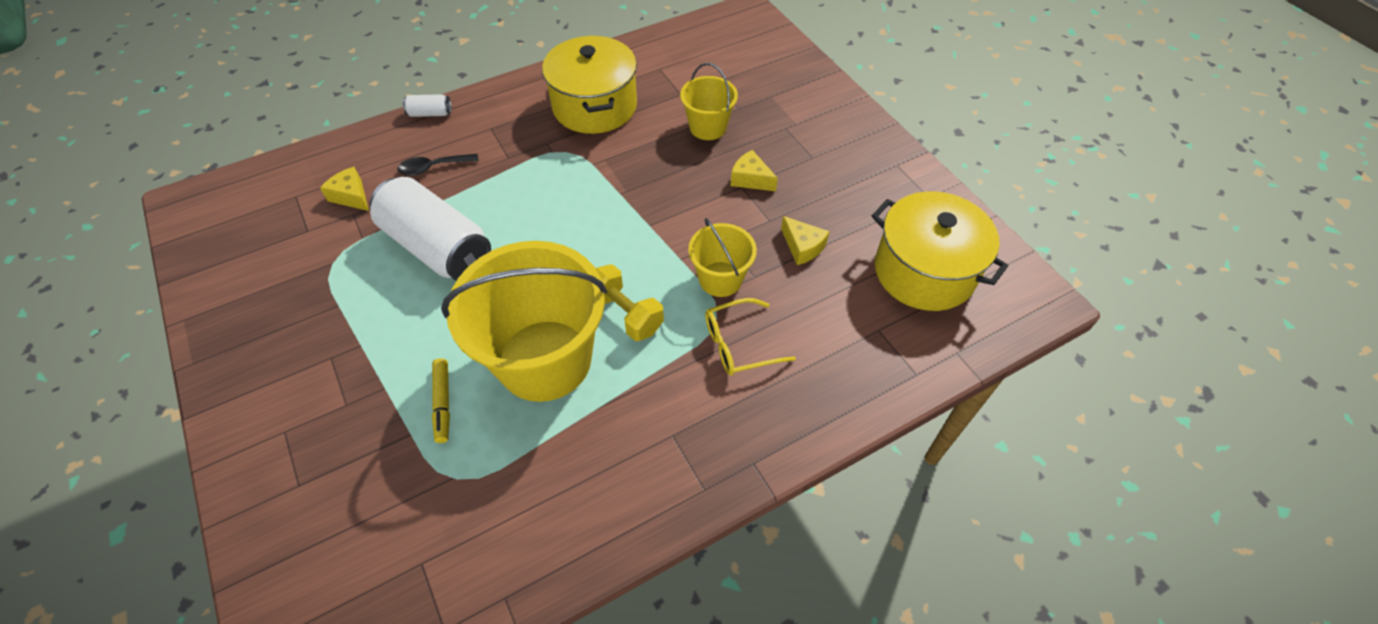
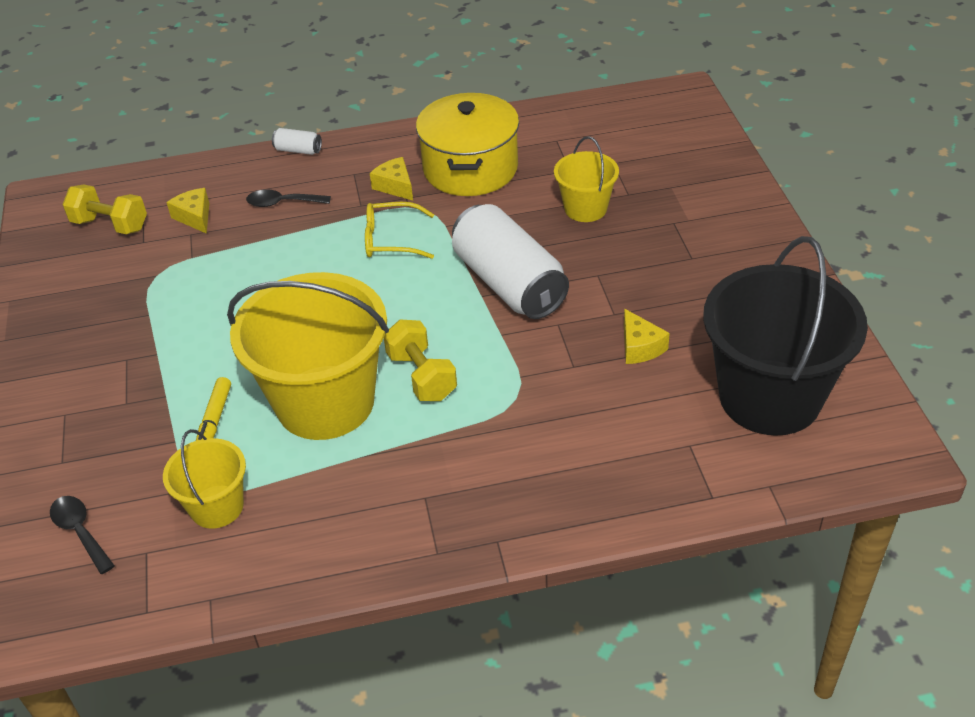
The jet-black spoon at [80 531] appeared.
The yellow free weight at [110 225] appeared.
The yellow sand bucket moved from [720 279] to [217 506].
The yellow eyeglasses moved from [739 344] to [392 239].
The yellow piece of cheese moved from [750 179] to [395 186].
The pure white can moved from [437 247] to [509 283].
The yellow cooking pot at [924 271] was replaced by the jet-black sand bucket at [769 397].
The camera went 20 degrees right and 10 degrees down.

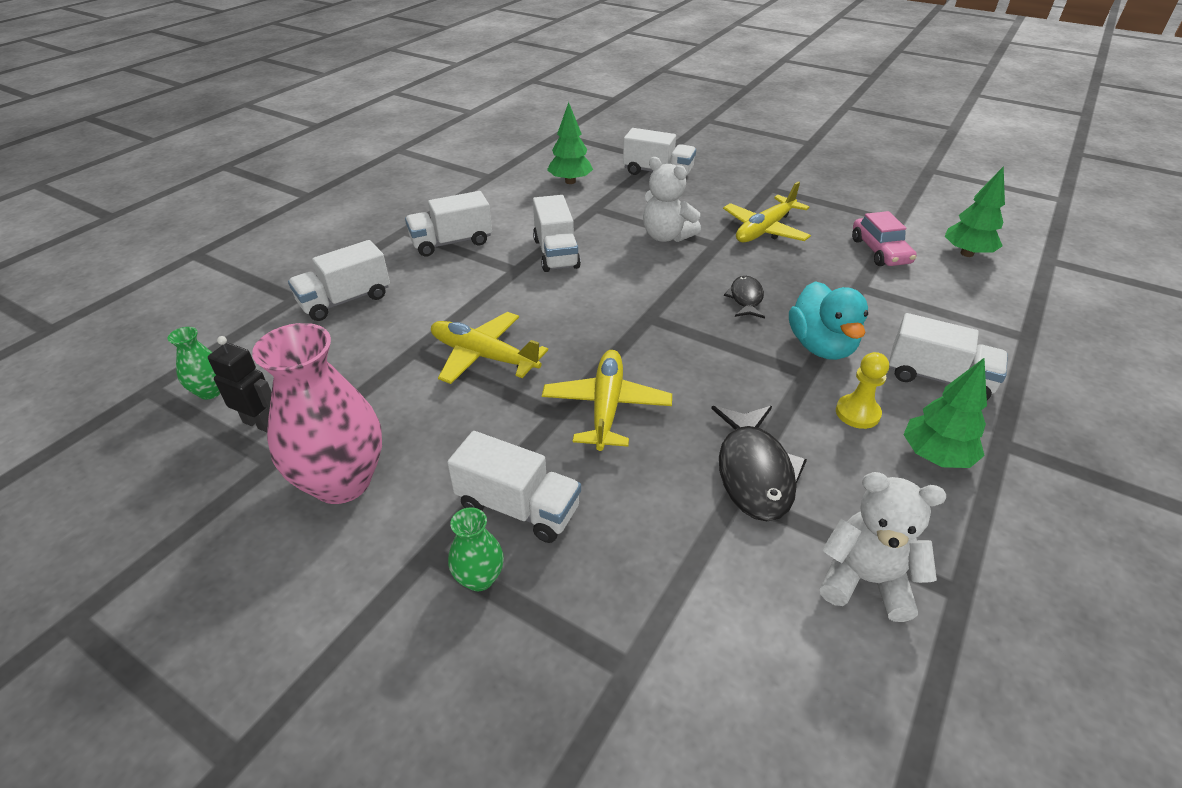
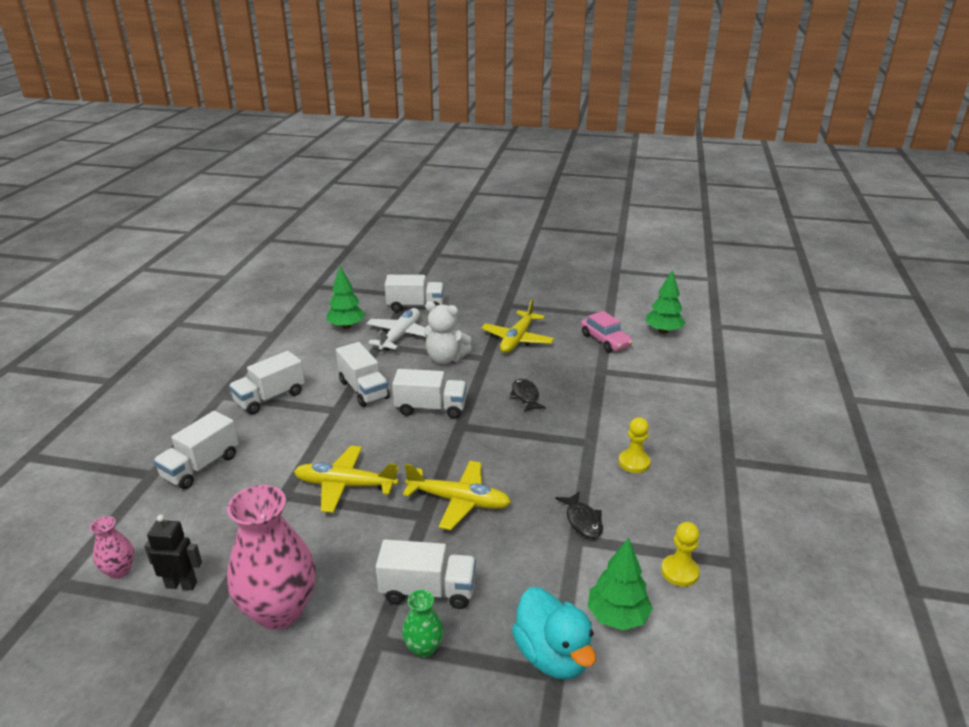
The green flower vase at [210 391] became the pink flower vase at [119 570].
The pure white toy plane at [400 335] appeared.
The pure white truck moved from [938 378] to [430 408].
The yellow toy plane at [606 407] turned 120 degrees clockwise.
The teal toy duck moved from [821 346] to [552 655].
The jet-black fish at [754 472] changed to 0.58 times the size.
The green tree moved from [935 456] to [617 616].
The pure white stuffed bear at [865 580] was replaced by the yellow pawn at [679 572].
The camera went 20 degrees left and 10 degrees down.

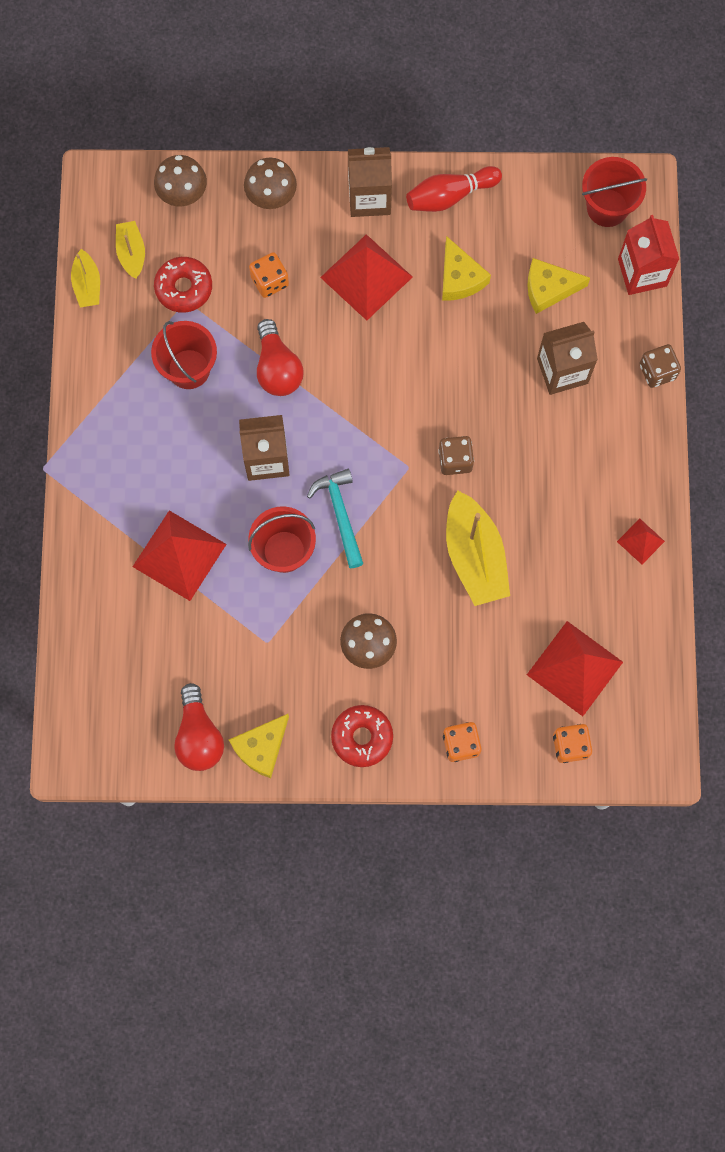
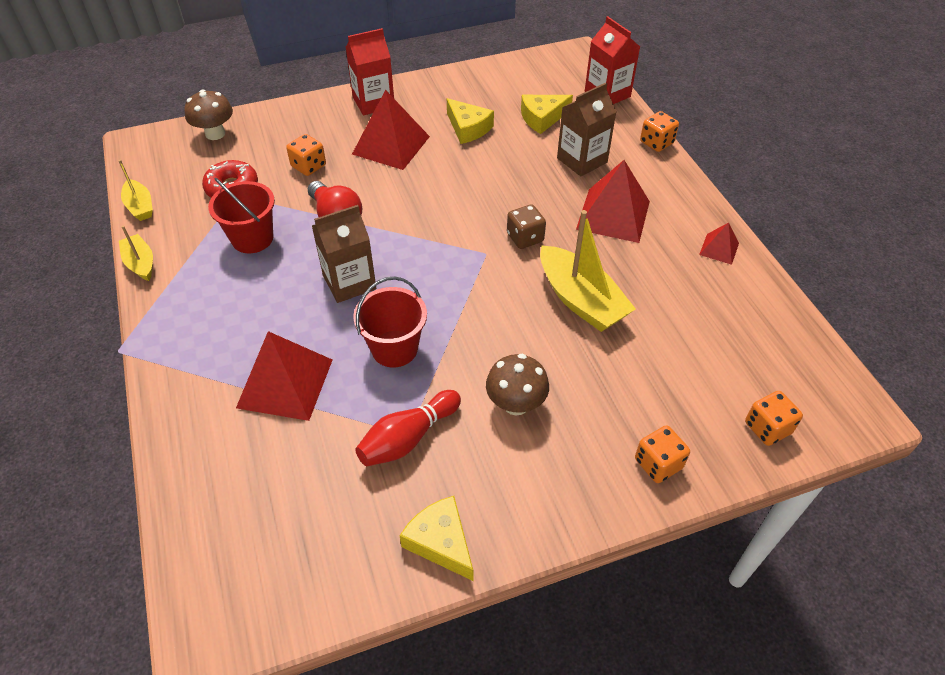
The yellow sailboat moved from [131 253] to [140 263].
The russet carton at [369 197] became the scarlet carton at [373 102].
The scarlet tenpin moved from [450 196] to [408 438].
The yellow piece of cheese at [261 747] turned 120 degrees clockwise.
The scarlet pyramid moved from [574 668] to [613 215].
The russet dice at [657 371] became the orange dice at [656 143].
The scarlet light bulb at [199 736] disappeared.
The russet toadstool at [271 197] disappeared.
The teal carpenter's hammer at [340 515] disappeared.
The scarlet glazed donut at [362 737] disappeared.
The scarlet sand bucket at [607 207] disappeared.
The camera went 20 degrees left and 25 degrees down.

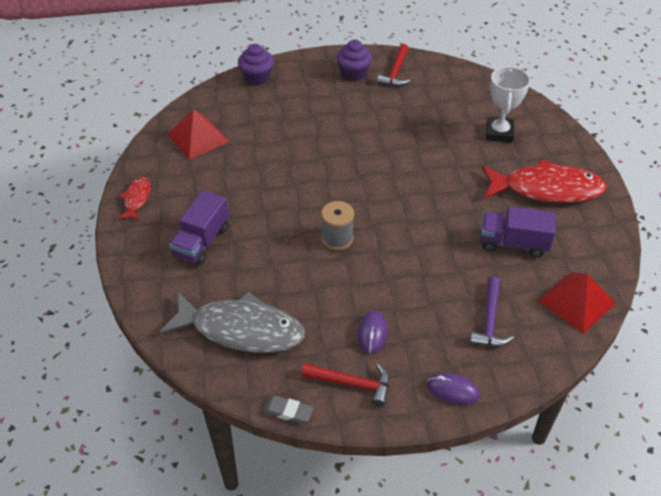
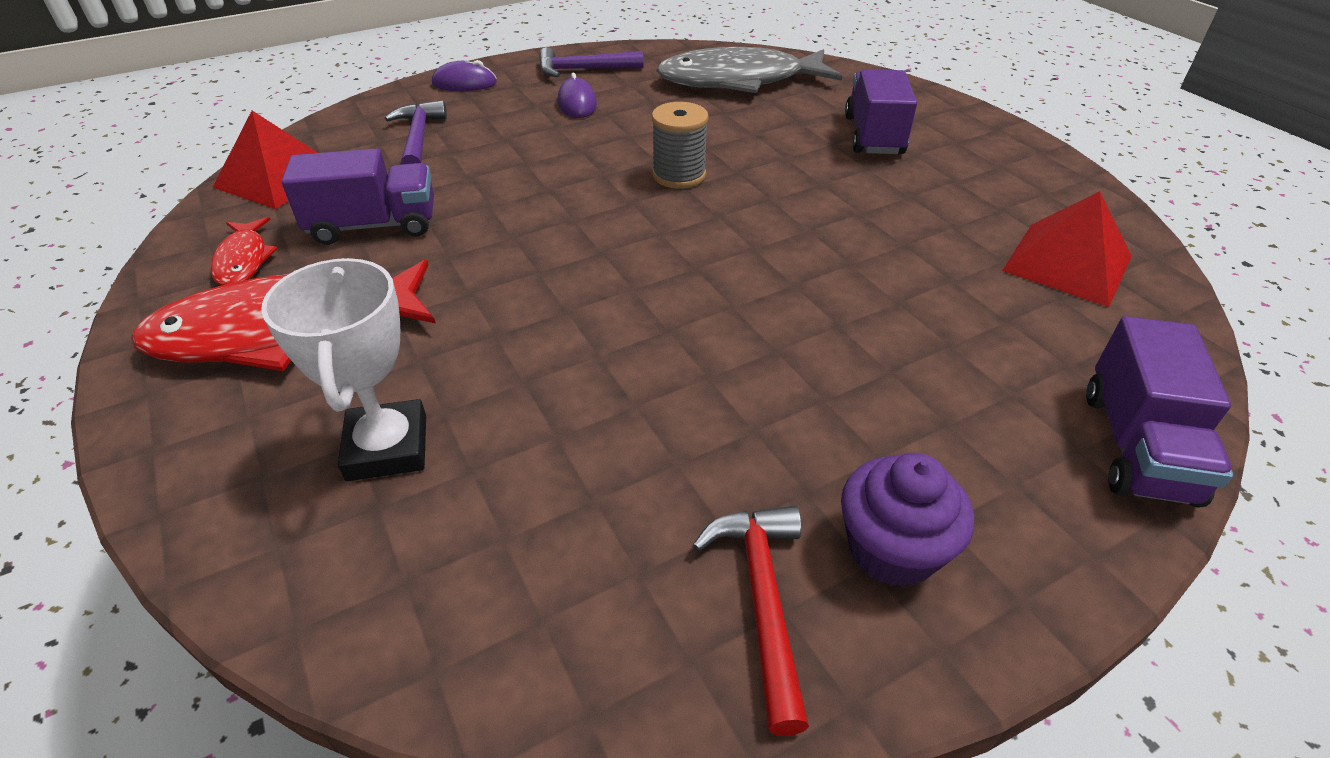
The scarlet fish moved from [136 199] to [243 260].
The scarlet carpenter's hammer at [352 383] became the violet carpenter's hammer at [583 70].
The violet fairy cake at [257 77] was replaced by the violet truck at [1137 446].
The gray gum eraser at [288 411] disappeared.
The camera went 160 degrees right and 5 degrees down.

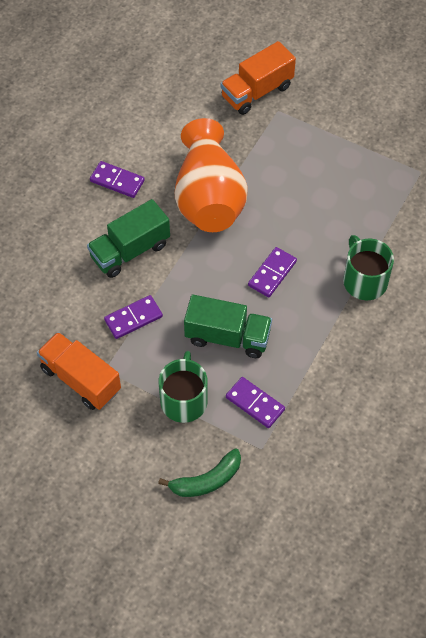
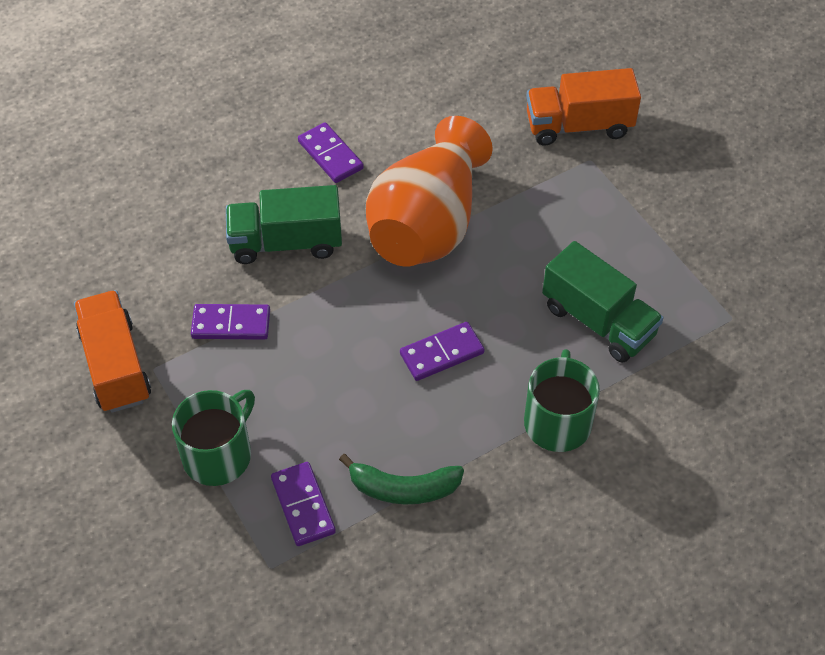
The green banana fruit moved from [206 480] to [403 488].
The green truck moved from [227 337] to [598 321].
The camera went 30 degrees right and 5 degrees down.

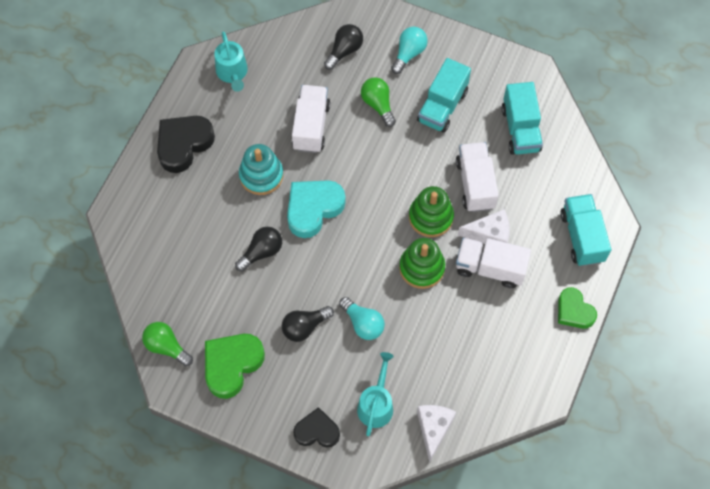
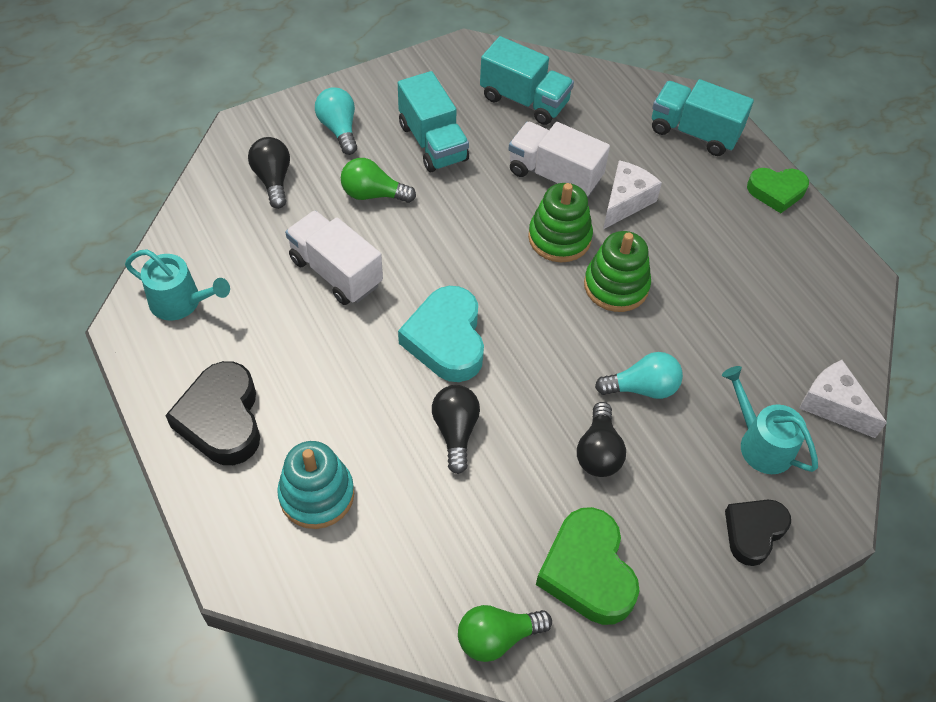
The teal stacking rings moved from [261 175] to [317 495].
The pure white truck at [490 268] disappeared.
The camera went 55 degrees left and 10 degrees down.

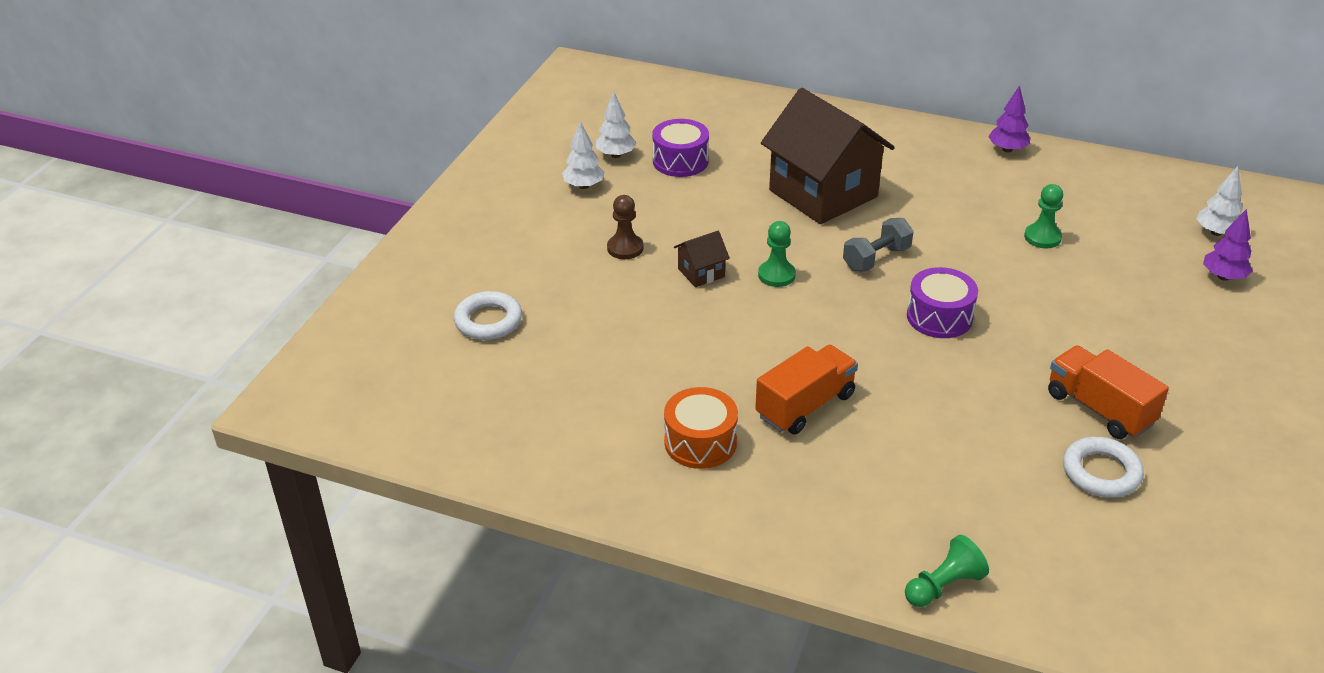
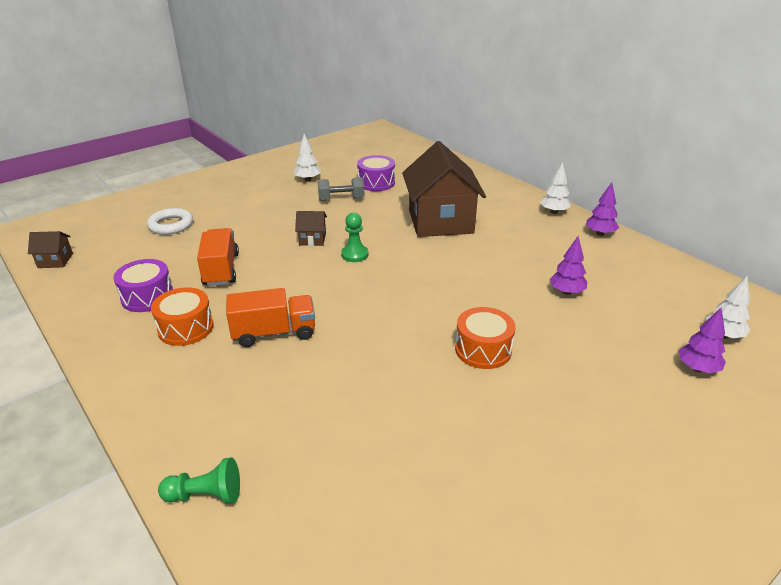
The russet cottage at [55 261] appeared.
The violet toy drum moved from [939 317] to [147 297].
The orange truck moved from [1099 409] to [221 269].
The gray free weight moved from [876 258] to [341 199].
The orange toy drum at [483 349] appeared.
The pure white tree moved from [616 155] to [554 212].
The green pawn at [1042 237] was replaced by the violet tree at [566 292].
The russet pawn at [625 248] disappeared.
The pure white ring at [1101 472] disappeared.
The camera went 30 degrees right and 5 degrees down.

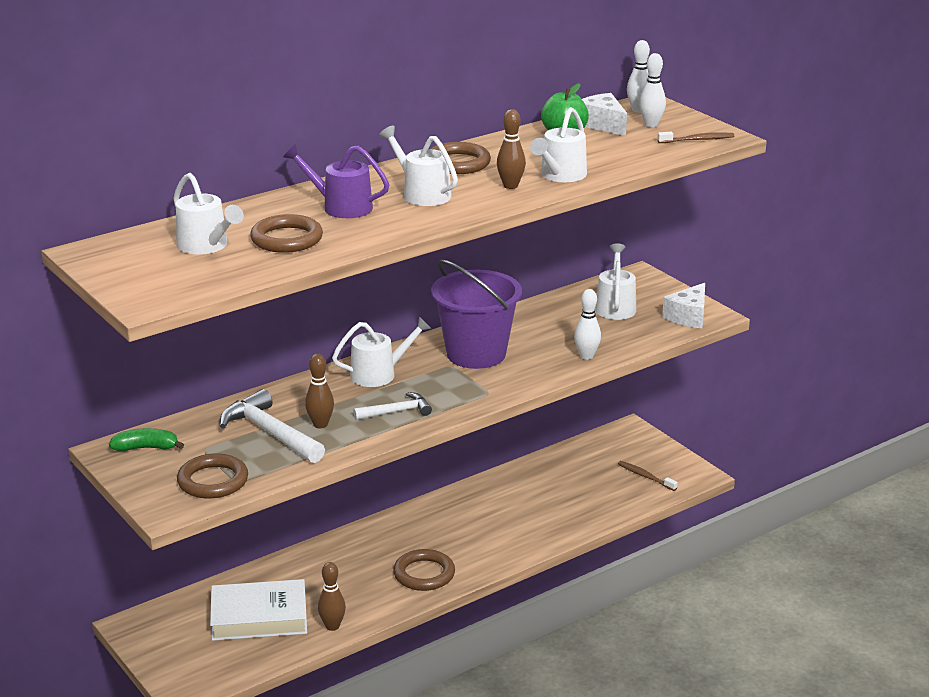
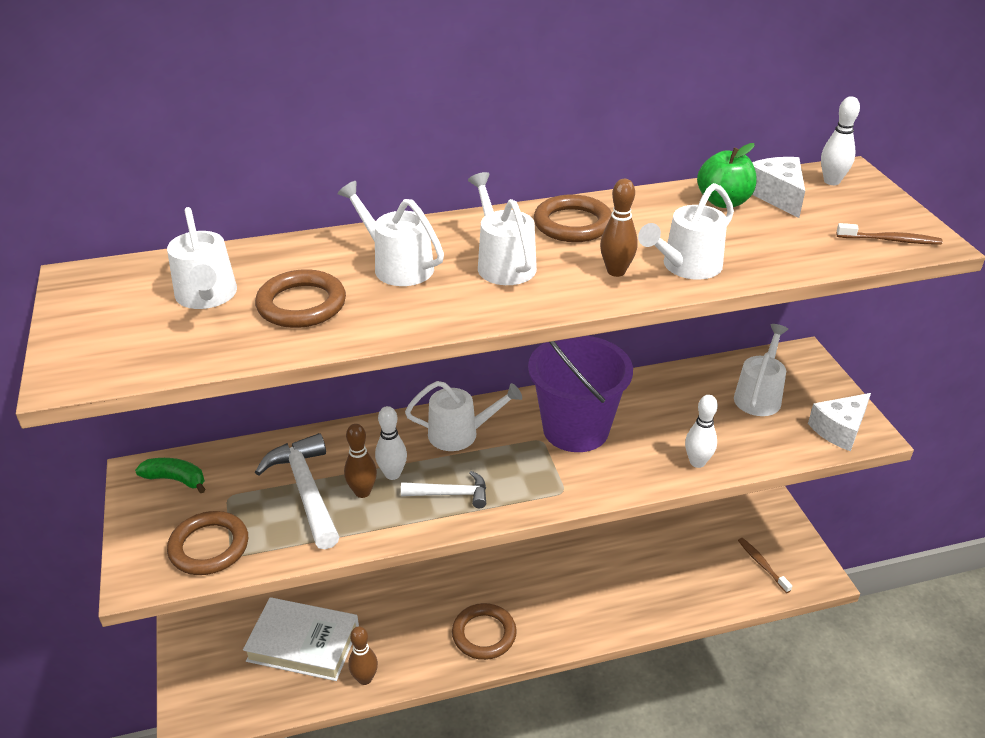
The violet sprinkling can at [340 207] became the pure white sprinkling can at [397 265].
The pure white tenpin moved from [651 125] to [392 474].
The camera went 20 degrees right and 10 degrees up.

